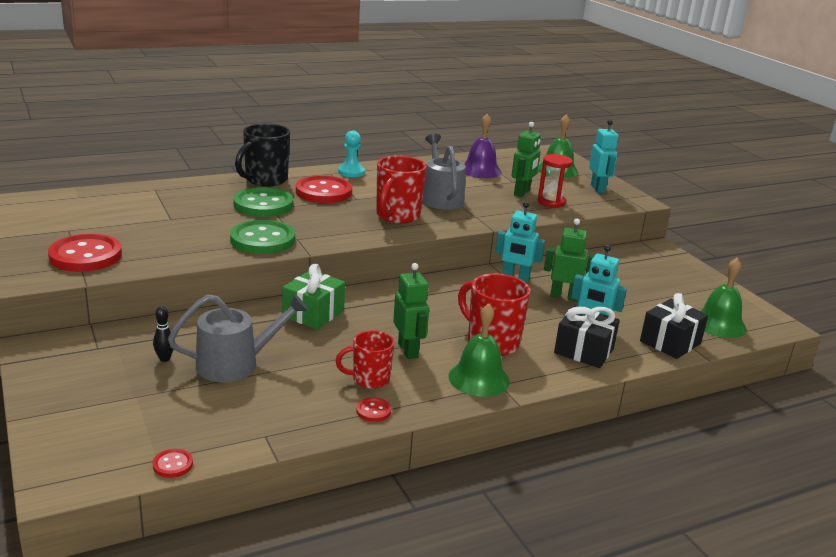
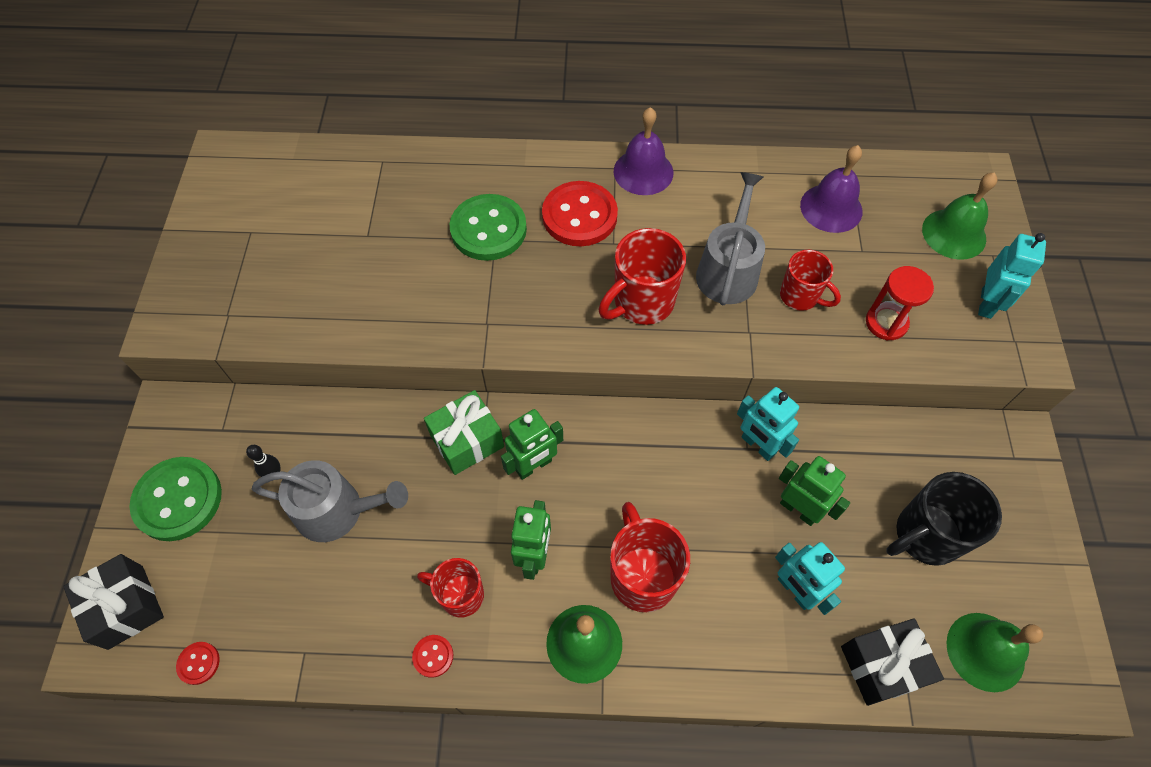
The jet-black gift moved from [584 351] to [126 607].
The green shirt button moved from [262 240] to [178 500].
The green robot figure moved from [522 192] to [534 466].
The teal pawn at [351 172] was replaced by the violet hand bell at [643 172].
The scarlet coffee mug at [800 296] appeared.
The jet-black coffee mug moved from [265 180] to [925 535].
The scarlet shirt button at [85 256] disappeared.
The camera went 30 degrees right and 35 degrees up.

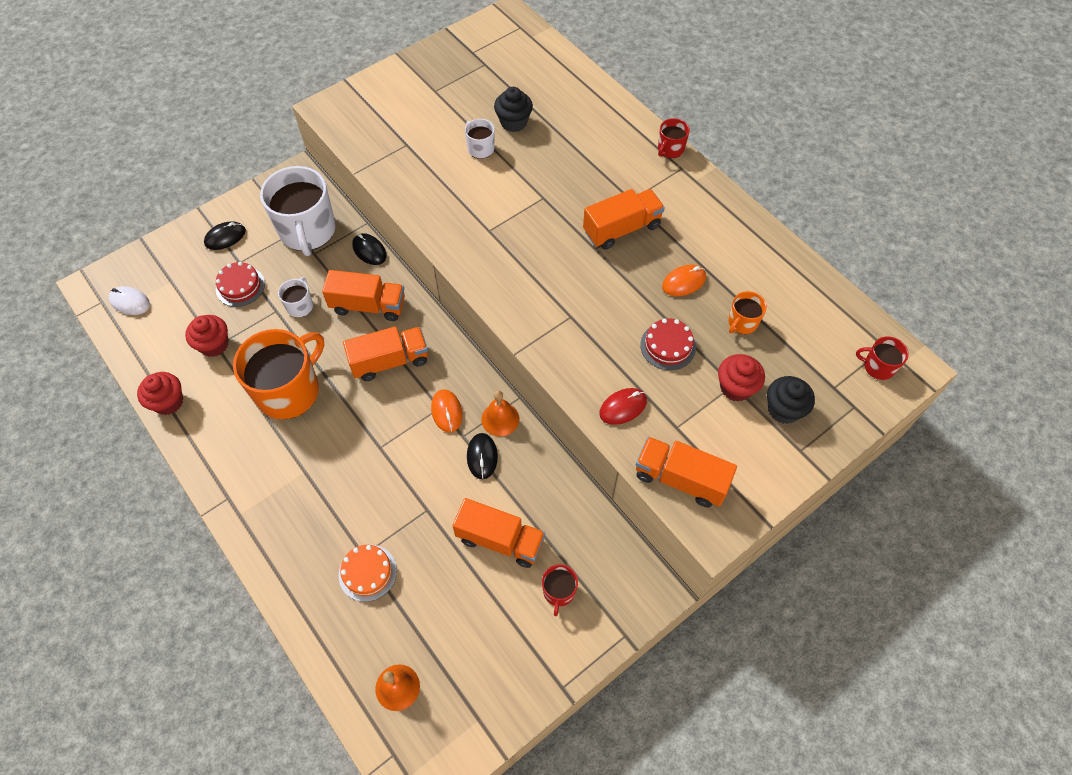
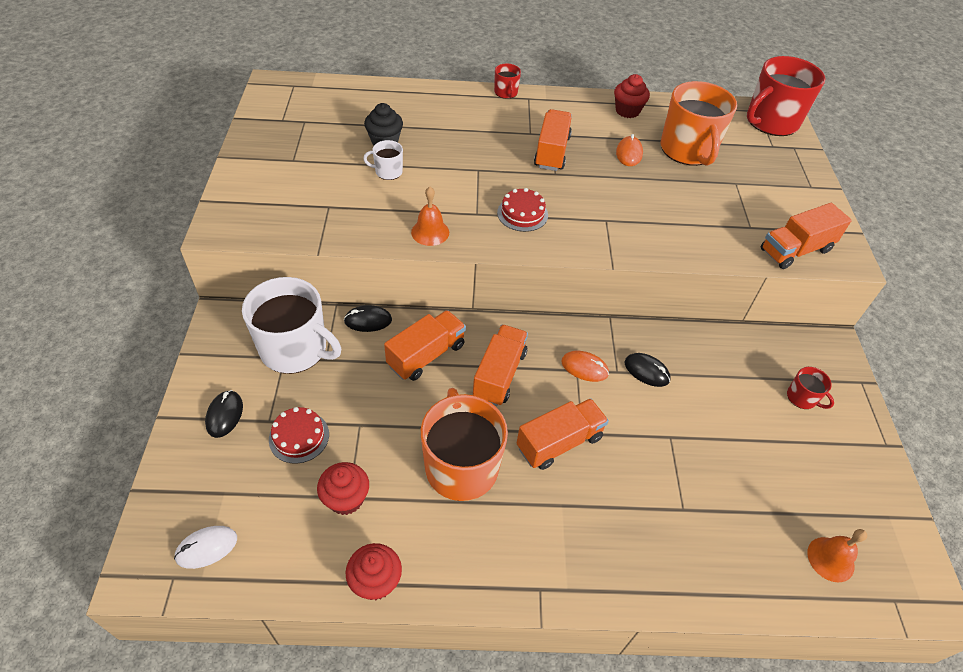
The orange hand bell moved from [500 419] to [430 232].
The scarlet layer cake moved from [668 346] to [522 214].
The orange truck moved from [500 540] to [559 442].
The scarlet fairy cake moved from [736 387] to [627 111].
The orange coffee mug at [742 322] changed to 2.22 times the size.
The scarlet coffee mug at [878 366] changed to 2.22 times the size.
The pure white coffee mug at [300 306] disappeared.
The orange layer cake at [367 572] disappeared.
The scarlet PC mouse at [623 407] disappeared.
The jet-black fairy cake at [783 409] disappeared.
The camera went 55 degrees left and 10 degrees down.

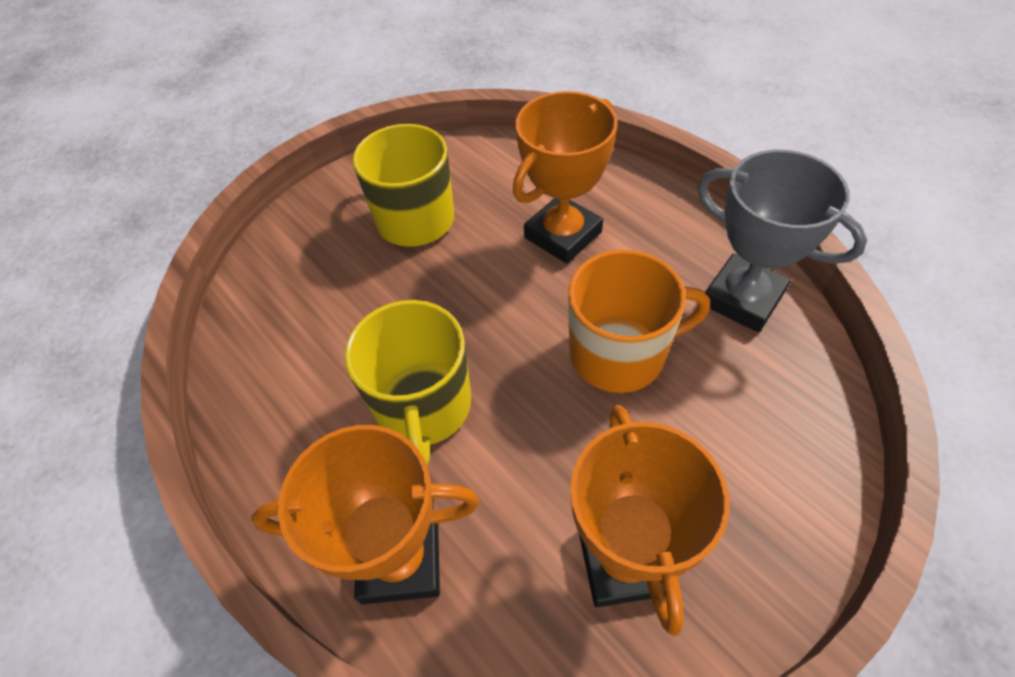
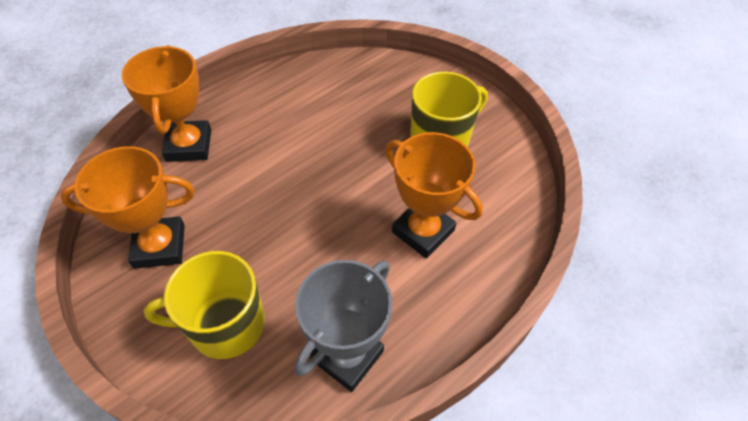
The yellow coffee mug moved from [423 407] to [225 324].
The orange coffee mug at [619 353] disappeared.
The camera went 85 degrees right and 0 degrees up.

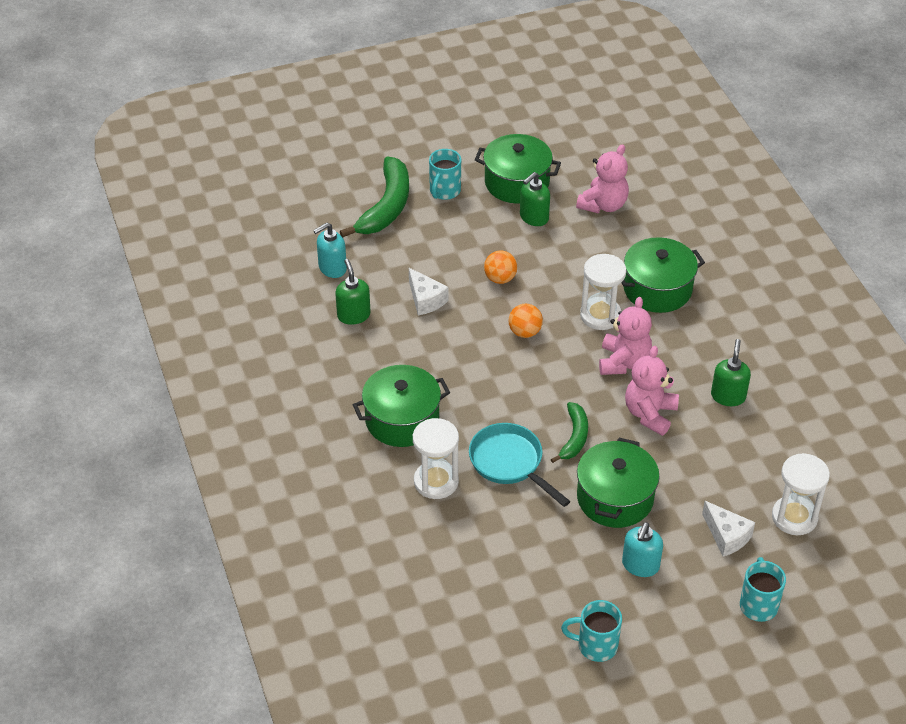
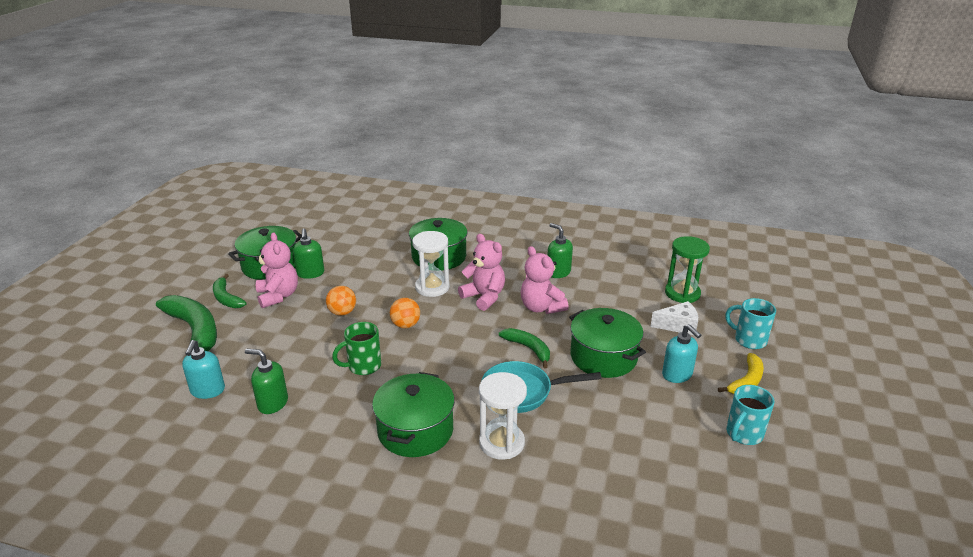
The teal coffee mug at [444 191] was replaced by the green banana fruit at [226 298].
The pink stuffed bear moved from [603 205] to [278 296].
The green coffee mug at [363 366] appeared.
The pure white hourglass at [794 517] became the green hourglass at [682 293].
The yellow banana fruit at [746 381] appeared.
The pure white piece of cheese at [426 300] disappeared.
The camera went 55 degrees left and 15 degrees down.

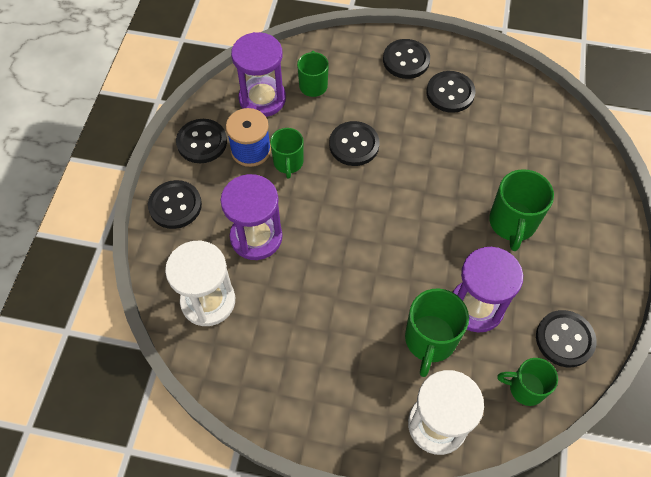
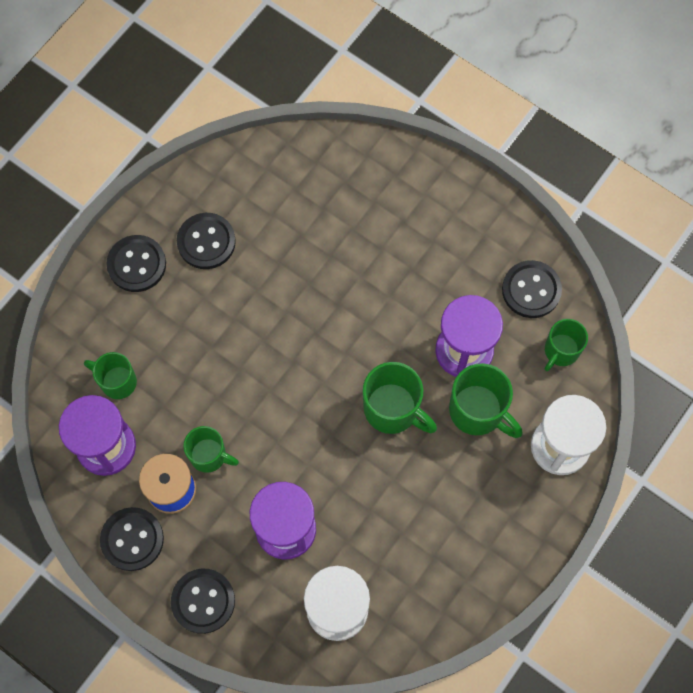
The green coffee mug moved from [512 223] to [393 409].
The jet-black shirt button at [354 145] disappeared.
The camera went 65 degrees left and 10 degrees up.

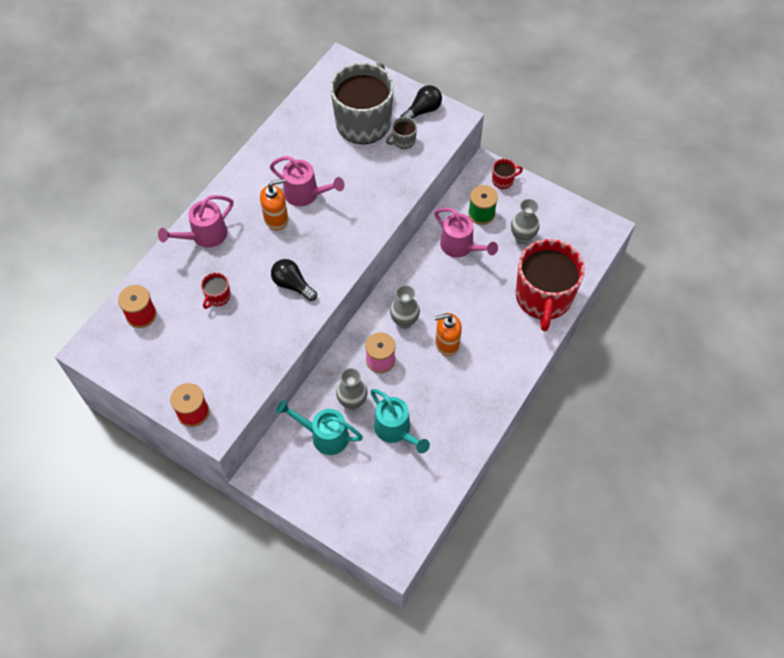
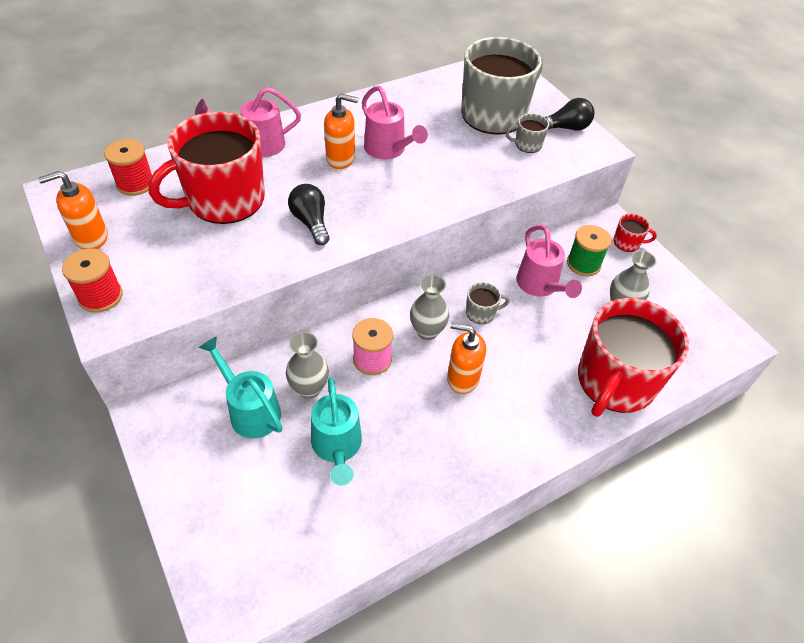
The orange soap dispenser at [91 238] appeared.
The scarlet coffee mug at [217 296] changed to 2.49 times the size.
The gray coffee mug at [481 313] appeared.
The camera went 25 degrees right and 10 degrees down.

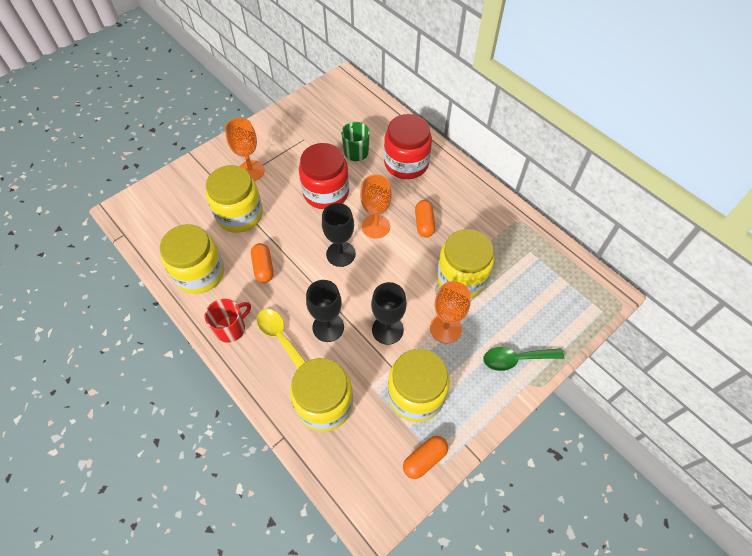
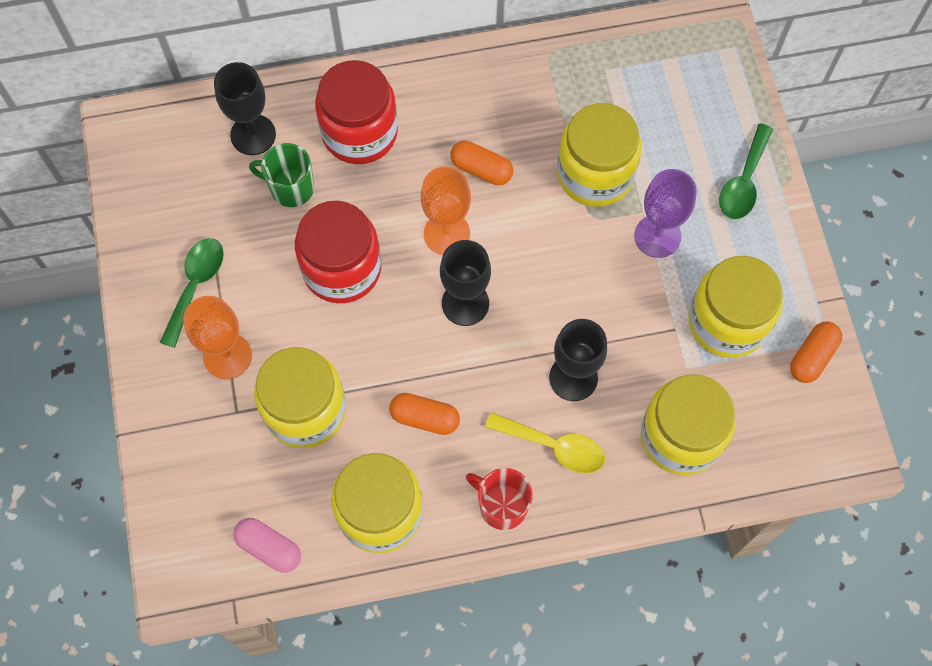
The green spoon at [195 286] appeared.
The jet-black wine glass moved from [387 330] to [253 135].
The pink pill shape at [269 548] appeared.
The scarlet coffee mug at [231 328] turned 45 degrees counterclockwise.
The yellow spoon at [280 337] turned 150 degrees counterclockwise.
The orange wine glass at [445 328] became the violet wine glass at [657 236].
The orange pill shape at [424 459] turned 45 degrees clockwise.
The camera went 60 degrees left and 10 degrees up.

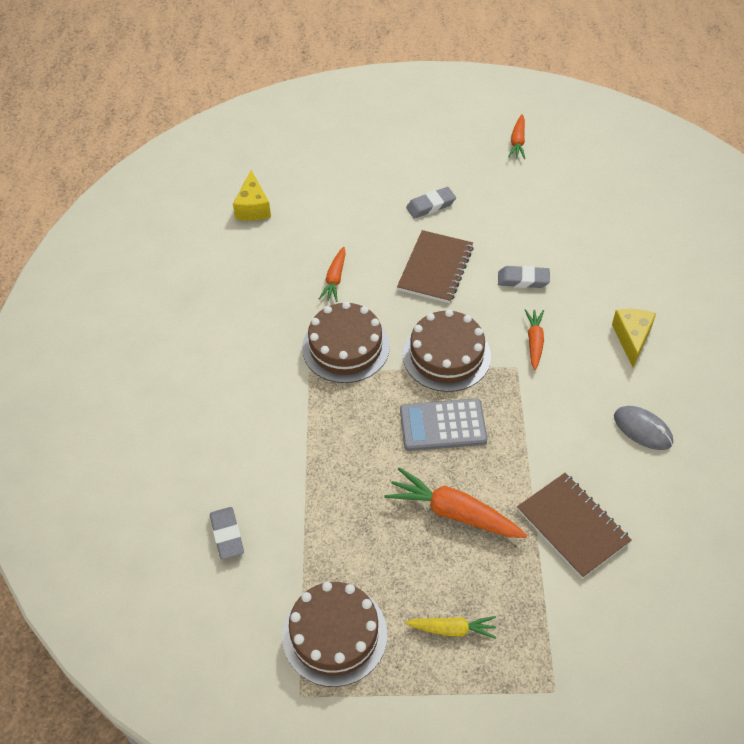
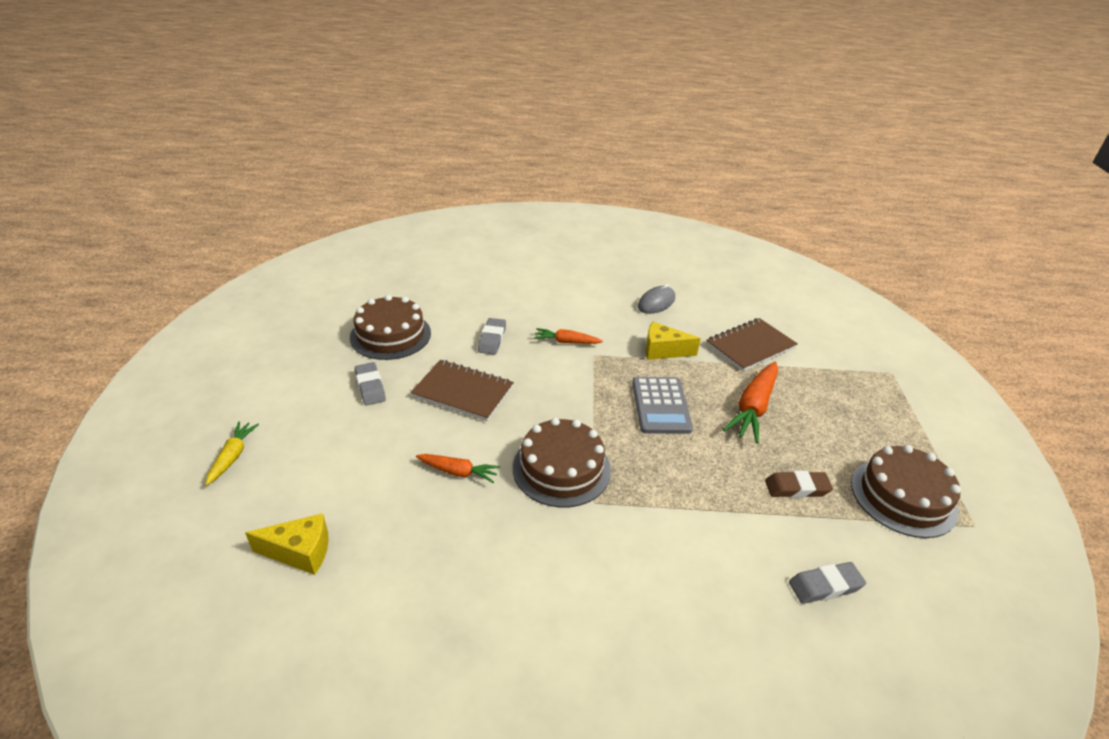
The yellow carrot moved from [452 629] to [232 456].
The russet layer cake moved from [446 355] to [390 335].
The yellow piece of cheese moved from [632 339] to [663 351].
The russet gum eraser at [797 488] appeared.
The orange carrot at [517 142] disappeared.
The camera went 90 degrees left and 15 degrees down.

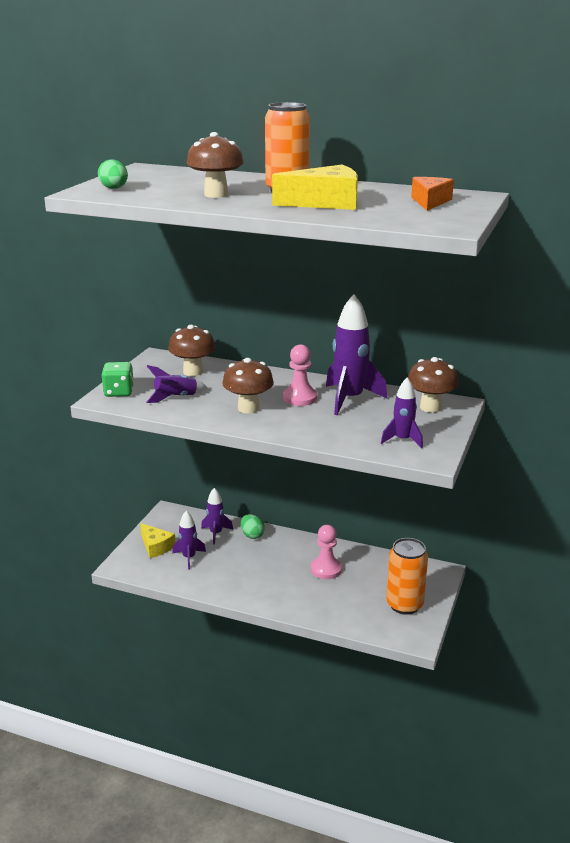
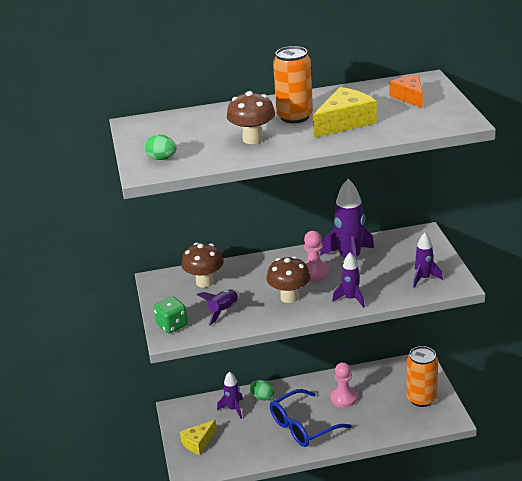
The yellow piece of cheese at [156 546] turned 120 degrees clockwise.
The cobalt eyeglasses at [303 426] appeared.
The violet spaceship moved from [189 557] to [351 299].
The russet toadstool at [430 407] disappeared.
The camera went 30 degrees left and 5 degrees up.

